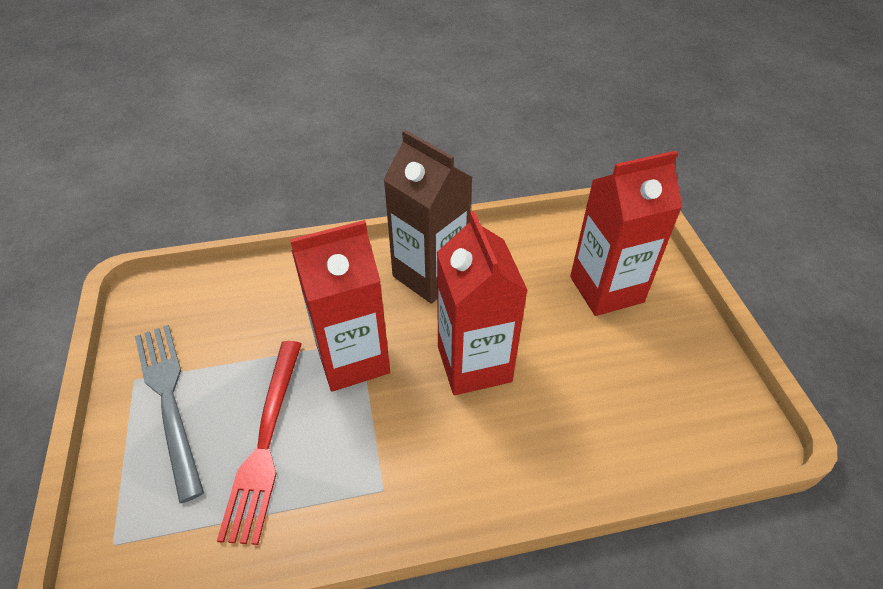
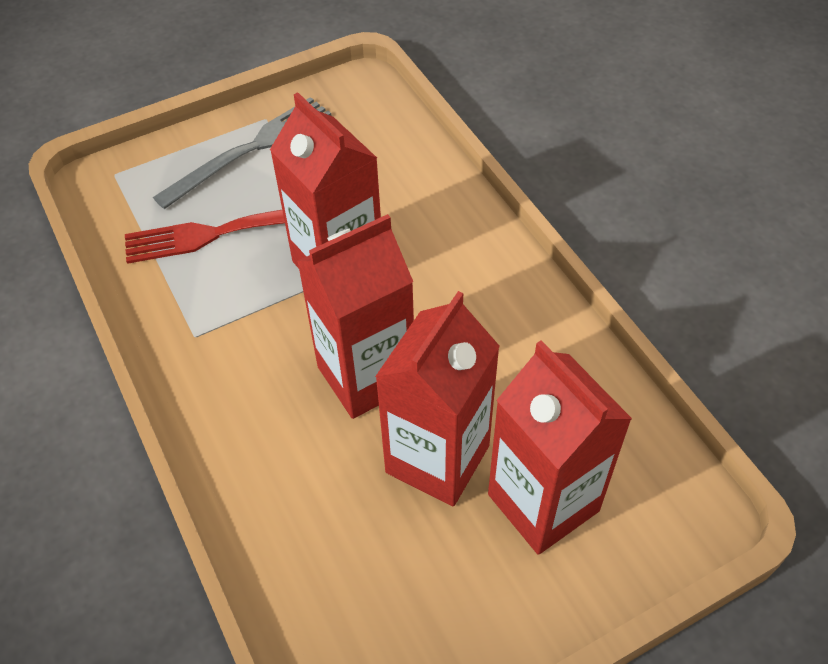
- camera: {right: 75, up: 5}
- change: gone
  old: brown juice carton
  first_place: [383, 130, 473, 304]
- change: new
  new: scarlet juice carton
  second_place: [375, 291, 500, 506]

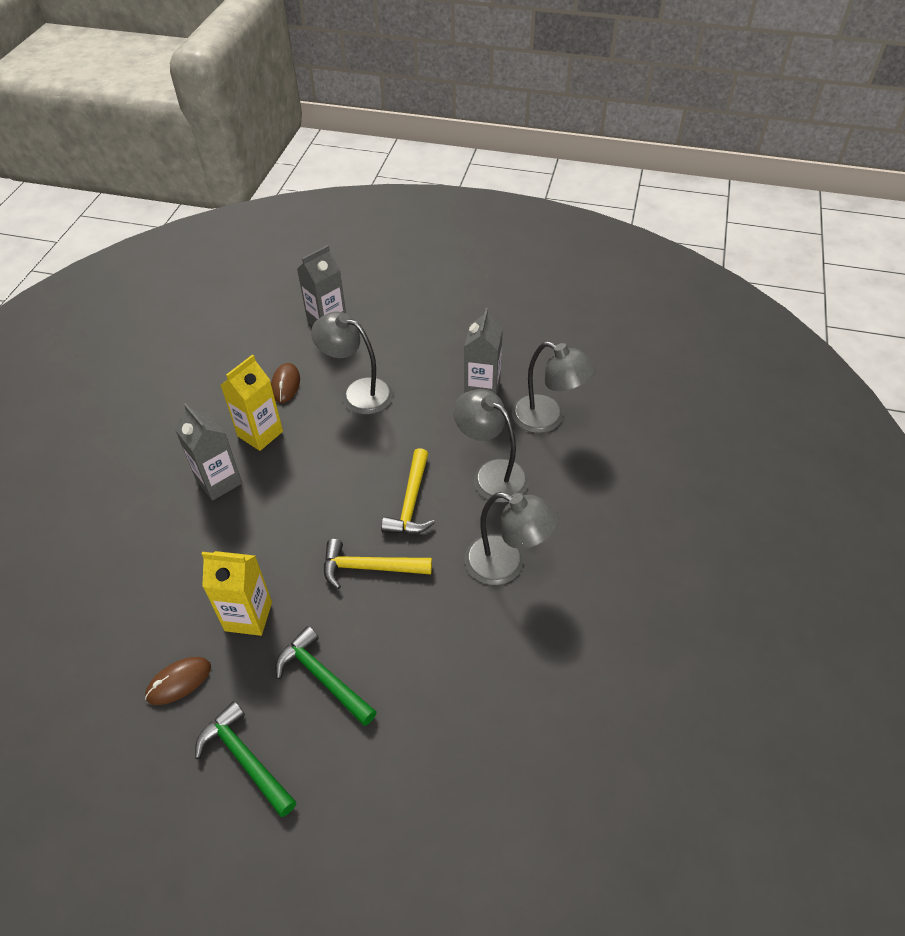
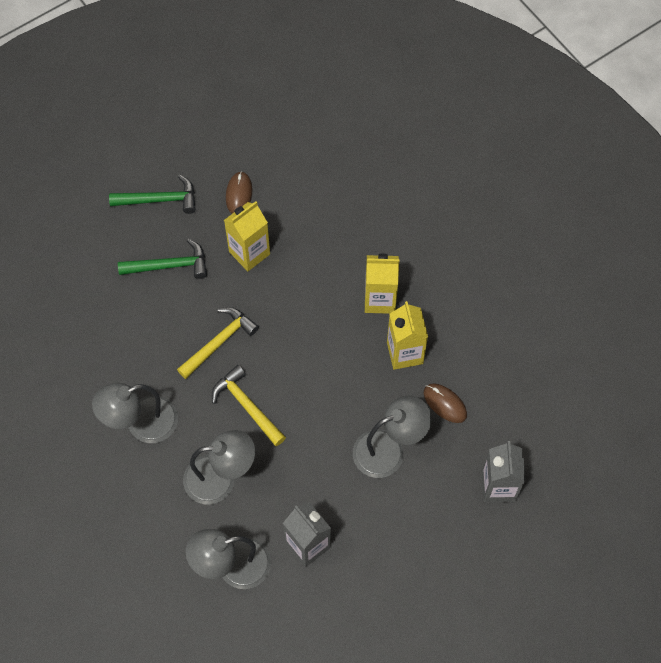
- camera: {right: 130, up: 15}
- change: repainted
  old: grey juice carton
  new: yellow juice carton
  first_place: [175, 403, 242, 501]
  second_place: [365, 253, 399, 314]

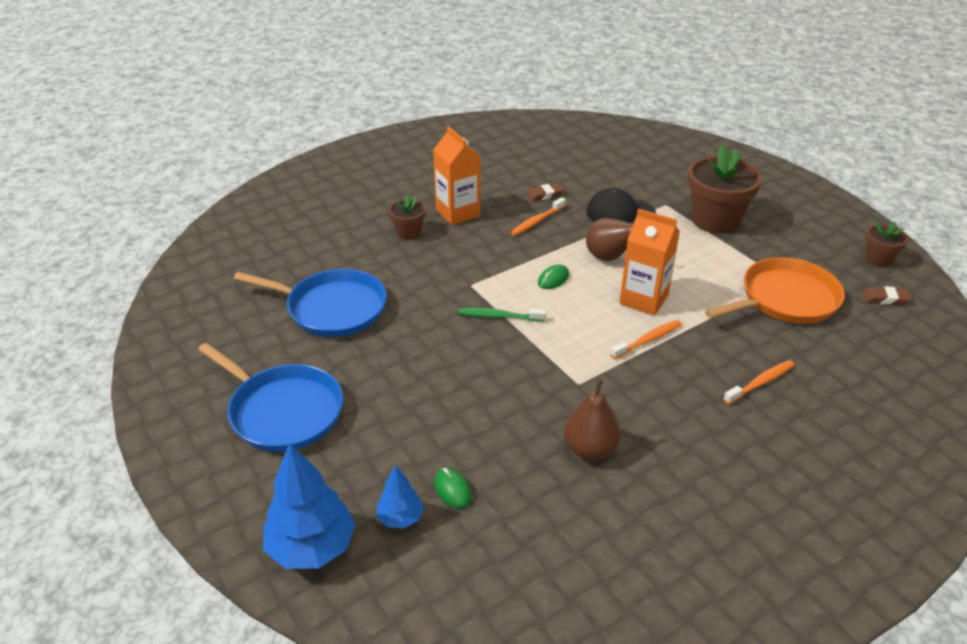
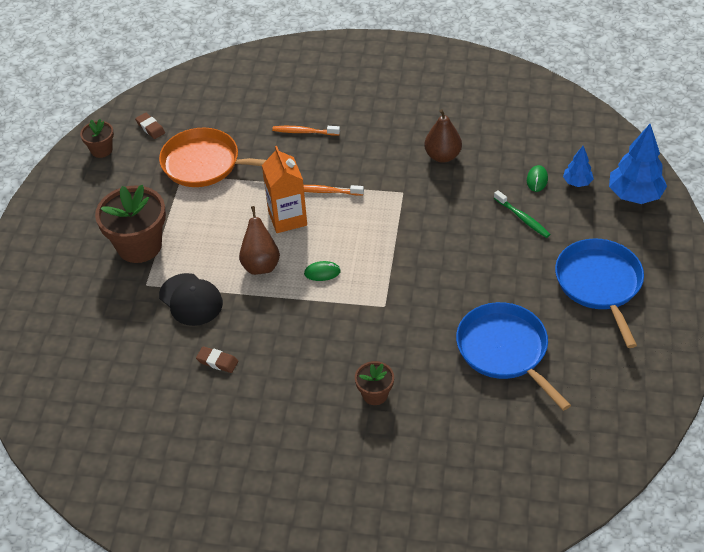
- camera: {right: -135, up: 10}
- change: gone
  old: orange-coloured juice carton
  first_place: [433, 126, 480, 225]
- change: gone
  old: orange-coloured dental brush
  first_place: [510, 197, 566, 236]
- change: shifted
  old: emerald dental brush
  first_place: [458, 308, 546, 322]
  second_place: [494, 190, 550, 238]

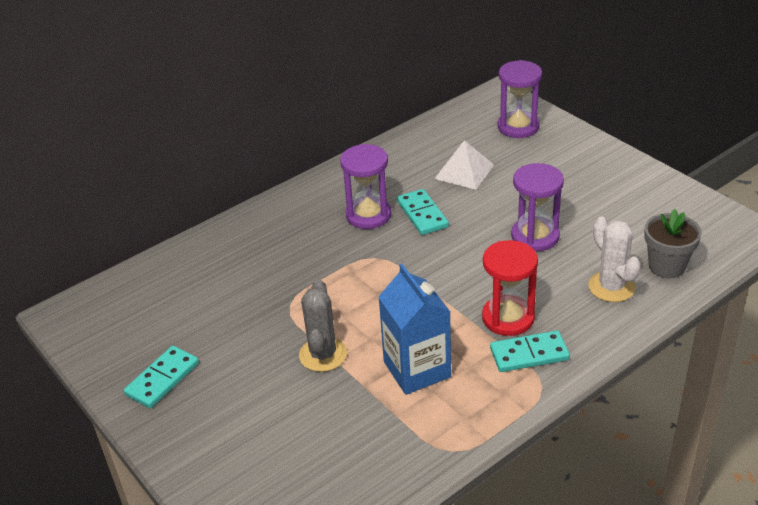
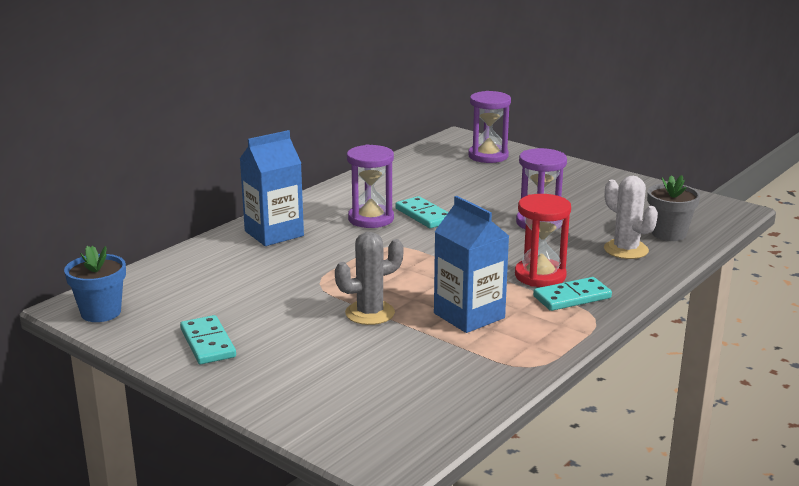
- camera: {right: -15, up: -15}
- change: gone
  old: snow-white pyramid shape
  first_place: [434, 140, 494, 190]
- change: new
  new: royal blue flower pot
  second_place: [64, 246, 126, 322]
- change: new
  new: royal blue juice carton
  second_place: [240, 130, 304, 246]
- change: rotated
  old: teal domino tile
  first_place: [124, 346, 199, 408]
  second_place: [180, 315, 236, 364]
  degrees: -45
- change: rotated
  old: grey cactus
  first_place: [299, 280, 347, 372]
  second_place: [335, 232, 404, 325]
  degrees: 75

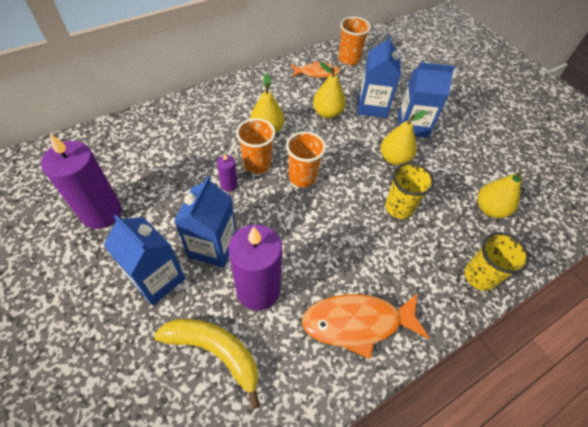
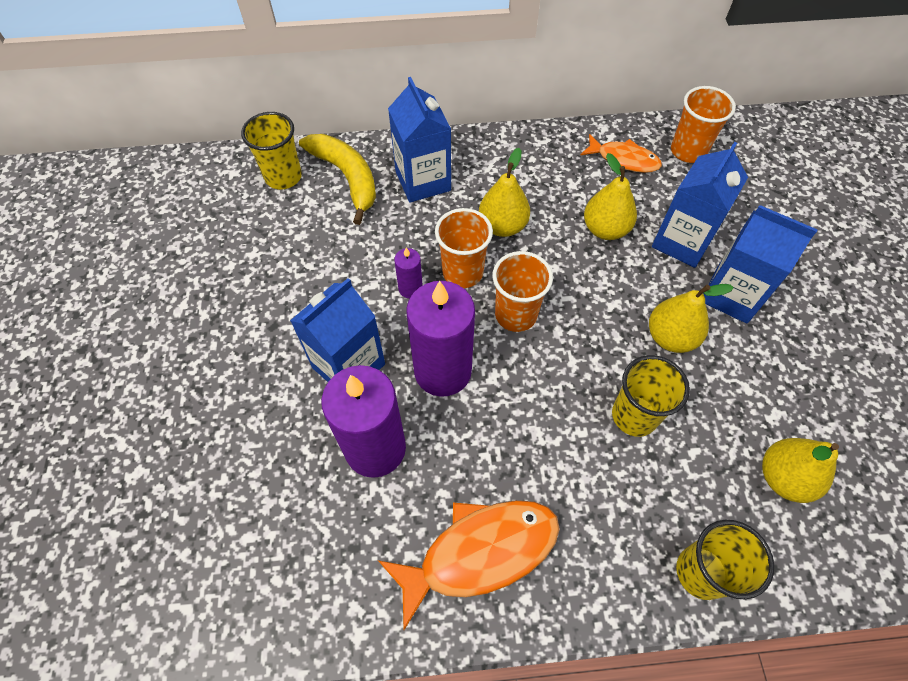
- camera: {right: 30, up: 5}
- change: new
  new: yellow cup
  second_place: [241, 112, 302, 190]
- change: shifted
  old: royal purple candle
  first_place: [41, 134, 122, 229]
  second_place: [406, 281, 475, 397]
- change: shifted
  old: royal blue juice carton
  first_place: [104, 215, 185, 306]
  second_place: [388, 77, 451, 202]
- change: shifted
  old: yellow banana
  first_place: [154, 319, 260, 409]
  second_place: [299, 134, 376, 225]
- change: rotated
  old: orange-coloured fish figure
  first_place: [302, 294, 429, 359]
  second_place: [378, 500, 560, 630]
  degrees: 135

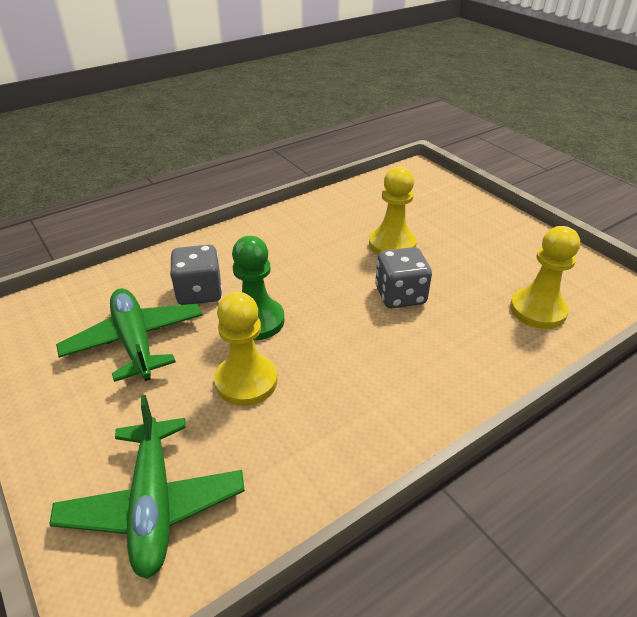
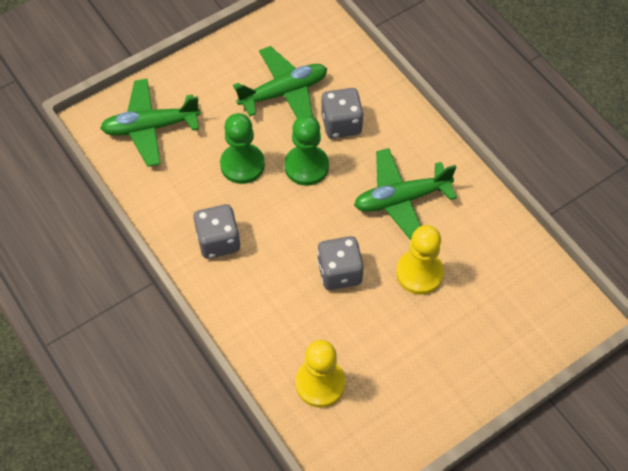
- camera: {right: 90, up: 20}
- change: new
  new: grey dice
  second_place: [193, 204, 240, 259]
- change: new
  new: emerald toy plane
  second_place: [354, 148, 457, 240]
- change: repainted
  old: yellow game pawn
  new: emerald game pawn
  first_place: [214, 292, 278, 406]
  second_place: [220, 113, 265, 184]

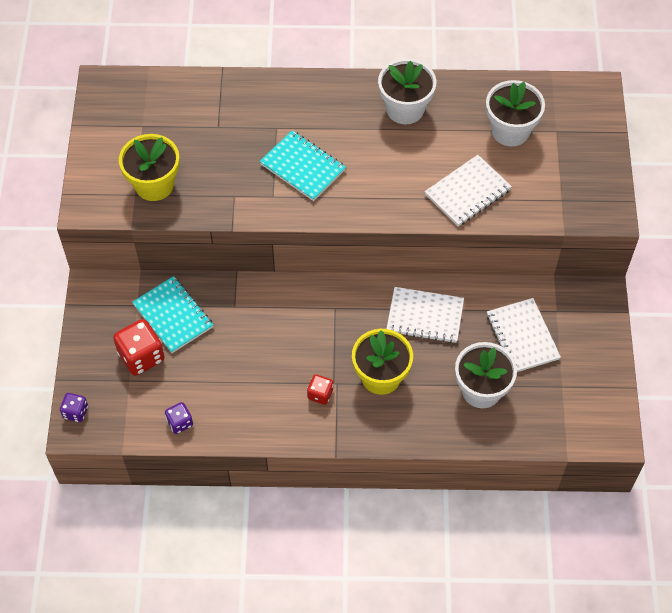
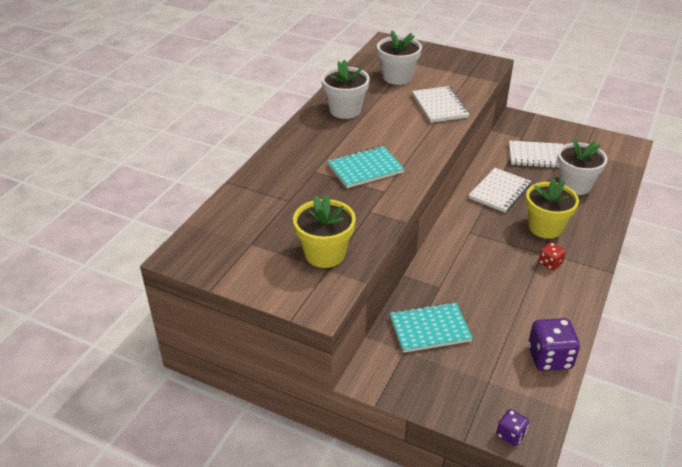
- camera: {right: -65, up: -20}
- change: gone
  old: scarlet dice
  first_place: [113, 319, 165, 376]
- change: scaled
  old: royal purple dice
  first_place: [165, 402, 193, 434]
  second_place: [528, 318, 580, 371]
  factor: 1.8

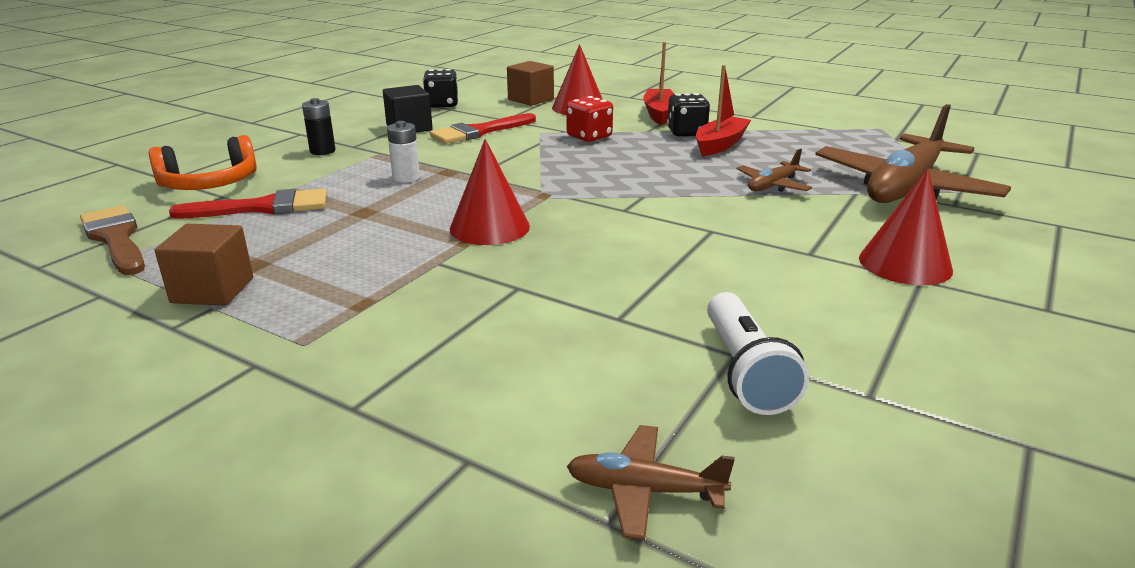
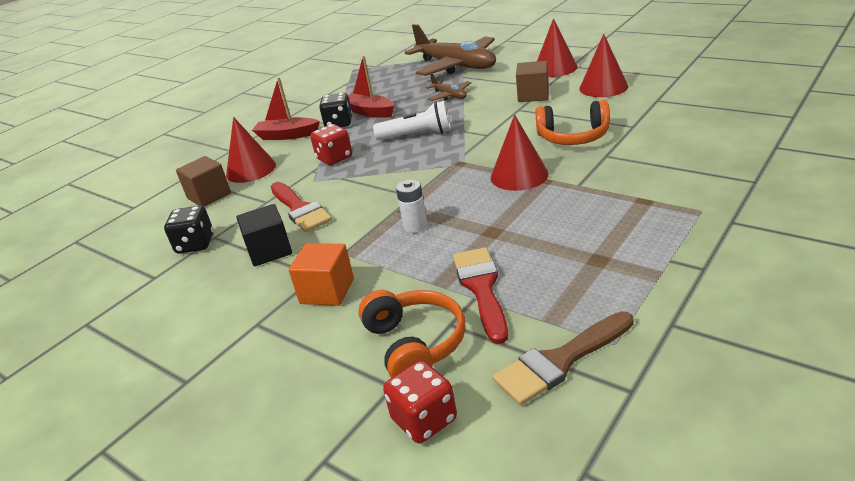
- camera: {right: -80, up: 5}
- change: gone
  old: brown toy plane
  first_place: [567, 425, 735, 540]
- change: new
  new: scarlet dice
  second_place: [383, 361, 457, 443]
- change: new
  new: orange-coloured headset
  second_place: [535, 100, 610, 145]
- change: new
  new: scarlet solid cone
  second_place: [579, 34, 628, 97]
- change: shifted
  old: brown solid cube
  first_place: [155, 224, 253, 306]
  second_place: [516, 61, 549, 102]
- change: shifted
  old: snow-white flashlight
  first_place: [707, 292, 809, 415]
  second_place: [373, 101, 451, 140]
- change: swapped
  old: jet-black AA battery
  new: orange-coloured solid cube
  first_place: [302, 98, 335, 155]
  second_place: [289, 243, 354, 306]

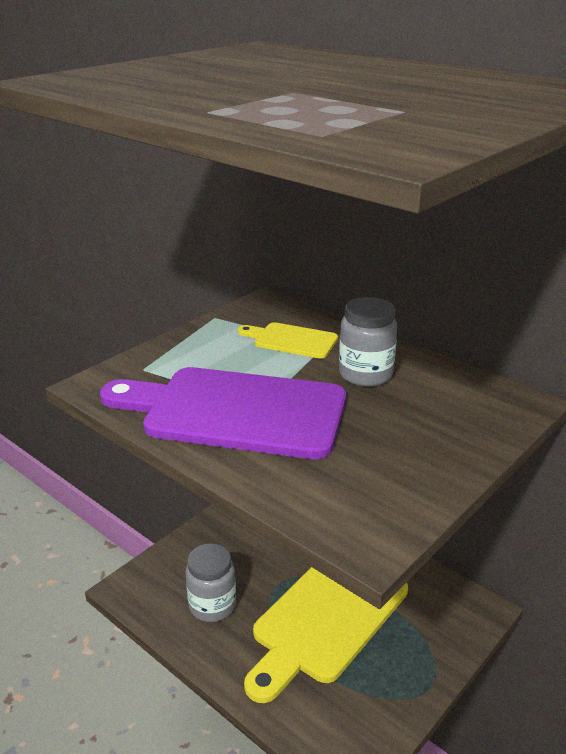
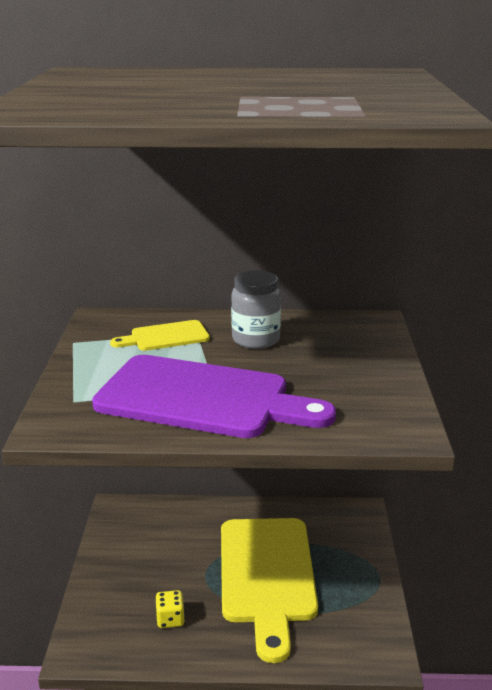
- camera: {right: -40, up: -5}
- change: swapped
  old: grey jar
  new: yellow dice
  first_place: [186, 543, 236, 622]
  second_place: [155, 590, 184, 628]
- change: rotated
  old: royal purple cutting board
  first_place: [100, 367, 346, 459]
  second_place: [92, 355, 336, 438]
  degrees: -135

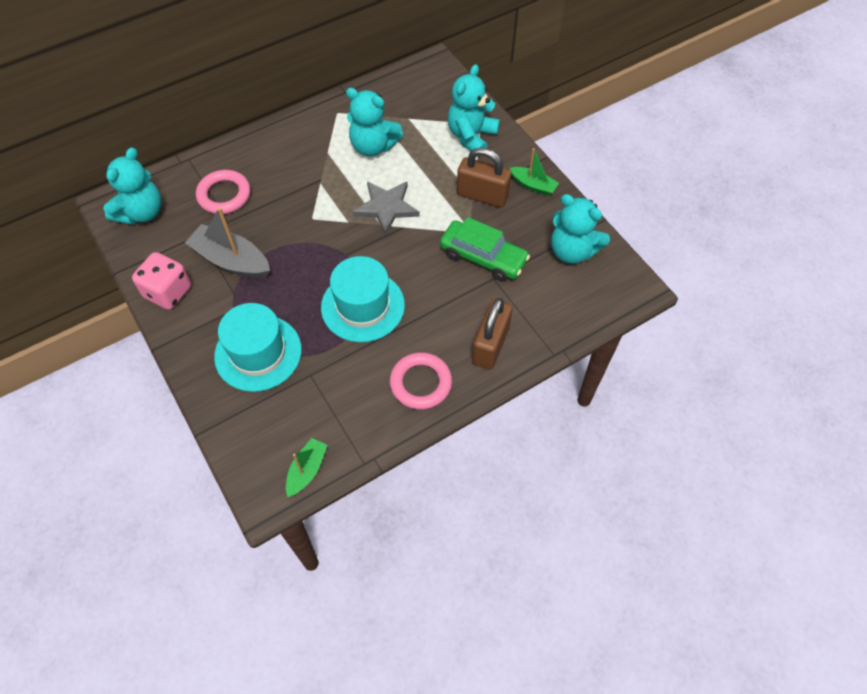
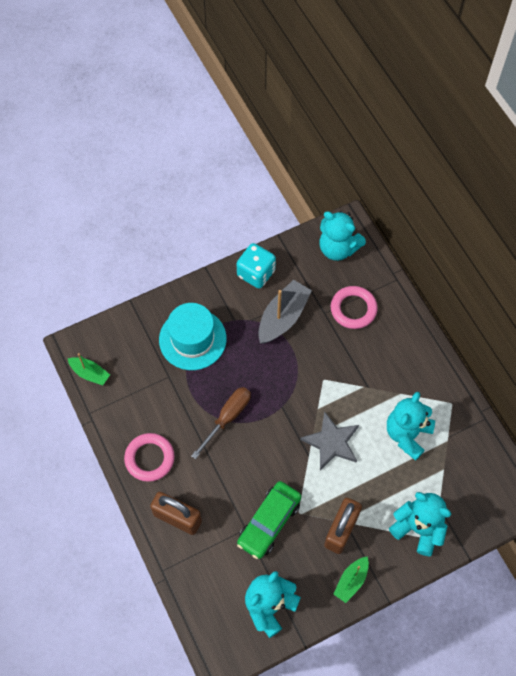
- camera: {right: 95, up: 5}
- change: swapped
  old: teal top hat
  new: brown screwdriver
  first_place: [321, 256, 405, 342]
  second_place: [191, 387, 251, 459]
- change: repainted
  old: rosy dice
  new: teal dice
  first_place: [132, 252, 191, 310]
  second_place: [236, 243, 276, 289]

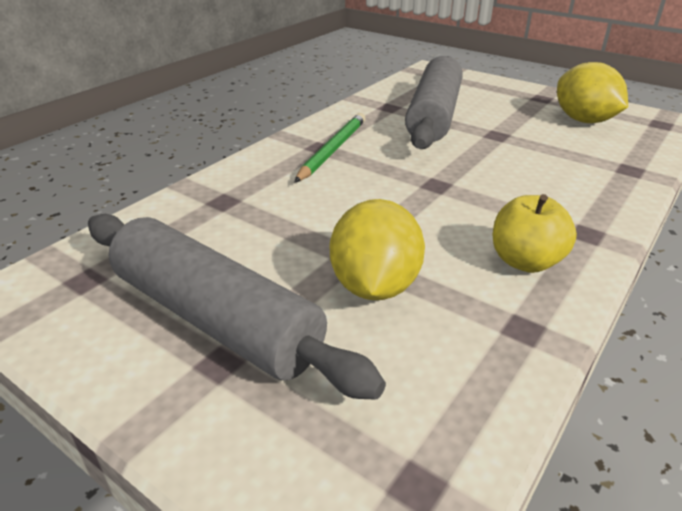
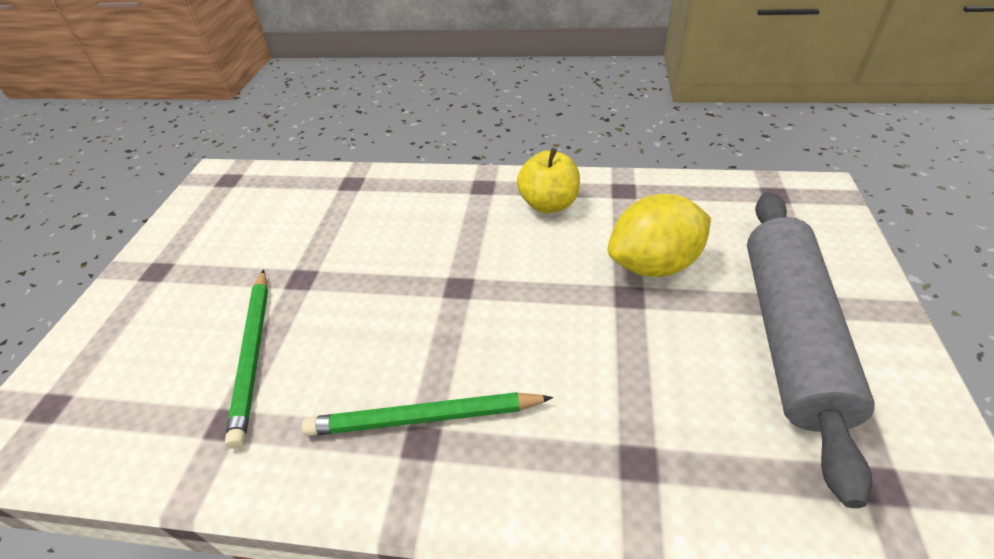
- camera: {right: -115, up: 10}
- change: gone
  old: yellow toy lemon
  first_place: [557, 62, 628, 123]
- change: swapped
  old: grey rolling pin
  new: emerald lead pencil
  first_place: [405, 56, 463, 149]
  second_place: [225, 269, 268, 449]

